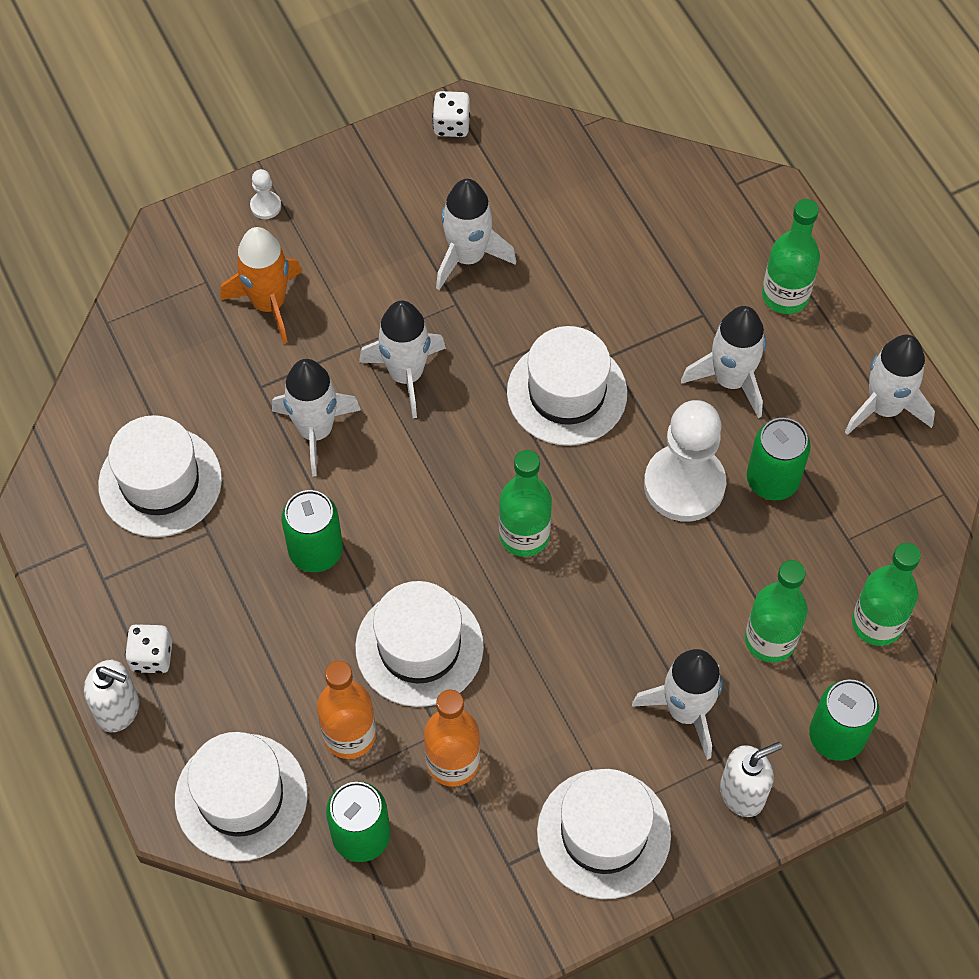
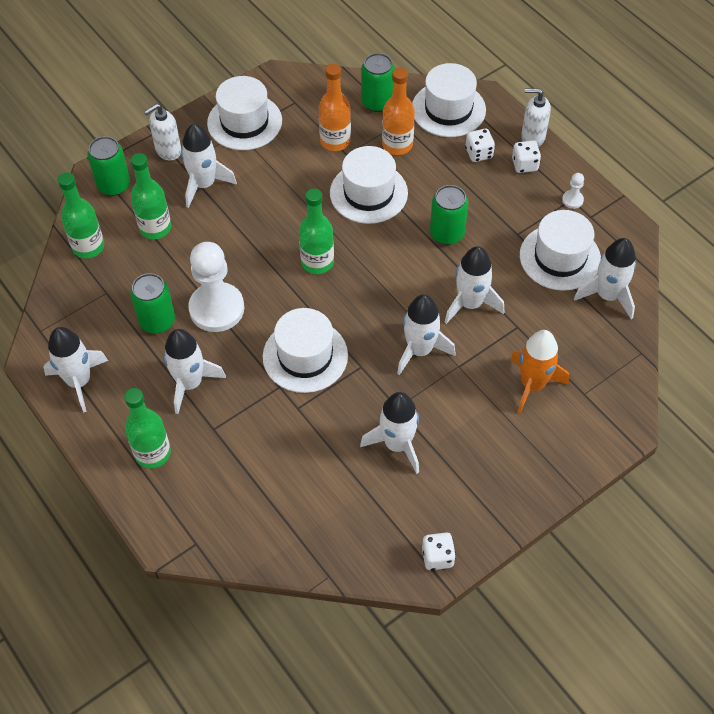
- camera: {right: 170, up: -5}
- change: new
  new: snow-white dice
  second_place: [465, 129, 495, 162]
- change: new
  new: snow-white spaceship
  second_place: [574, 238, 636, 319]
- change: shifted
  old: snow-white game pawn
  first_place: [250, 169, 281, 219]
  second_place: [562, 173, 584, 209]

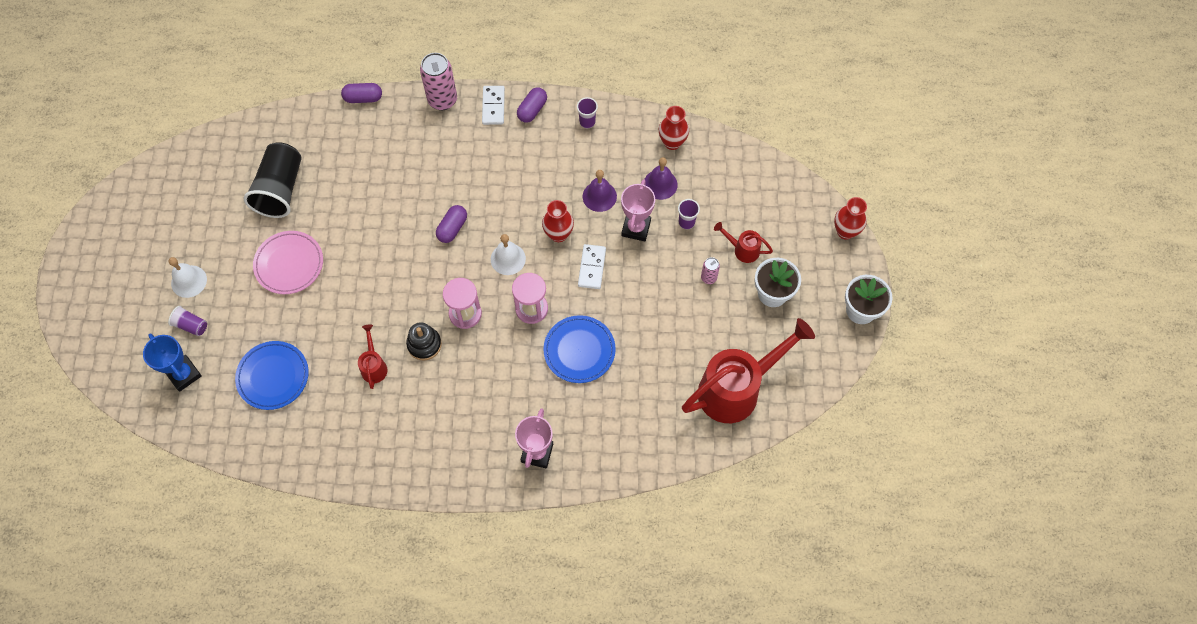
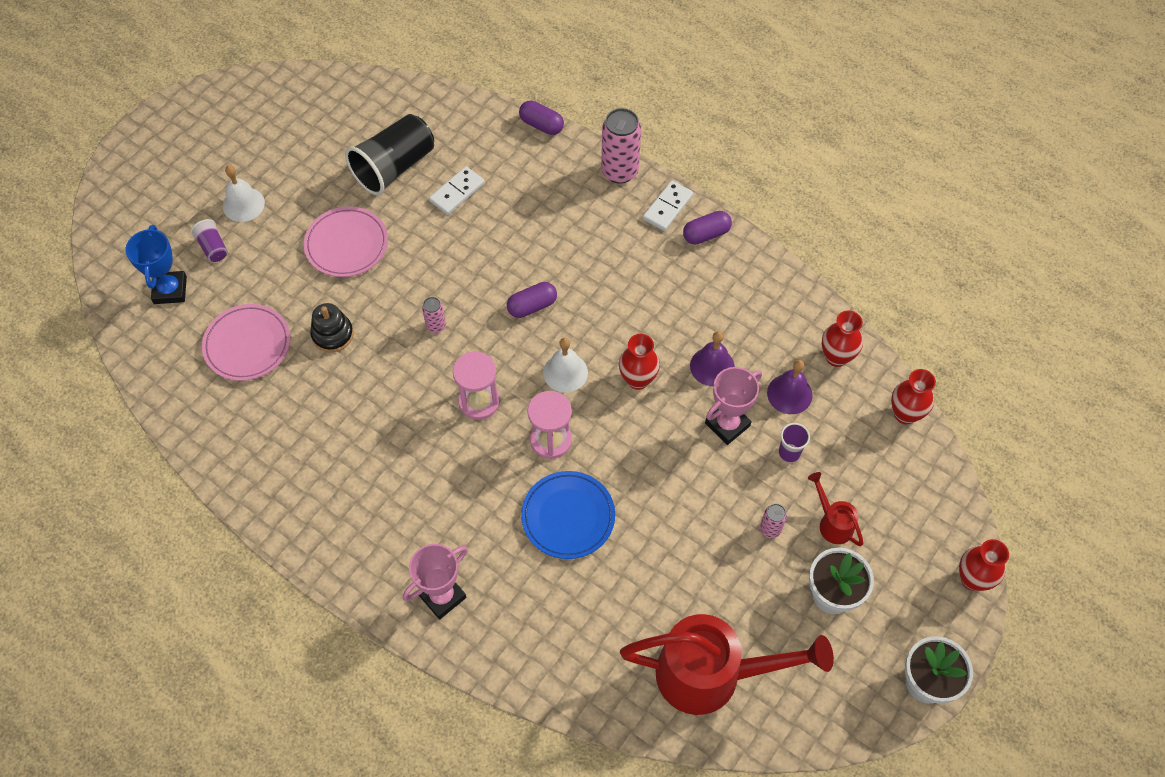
- camera: {right: 35, up: -5}
- change: gone
  old: scarlet watering can
  first_place: [358, 324, 388, 389]
- change: gone
  old: royal purple cup
  first_place: [577, 97, 598, 128]
- change: new
  new: rosy tin
  second_place: [422, 297, 446, 333]
- change: new
  new: scarlet tall vase
  second_place: [891, 369, 936, 424]
- change: shifted
  old: jet-black stacking rings
  first_place: [406, 322, 442, 361]
  second_place: [310, 303, 354, 353]
- change: shifted
  old: snow-white domino tile
  first_place: [578, 244, 606, 289]
  second_place: [429, 166, 485, 215]
- change: repainted
  old: royal blue dinner plate
  new: rosy dinner plate
  first_place: [235, 341, 309, 410]
  second_place: [202, 304, 290, 381]

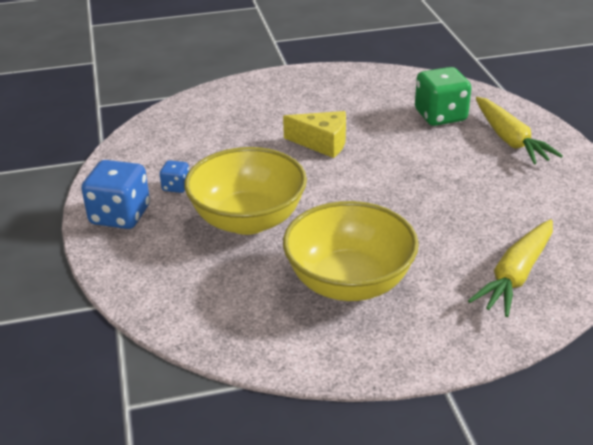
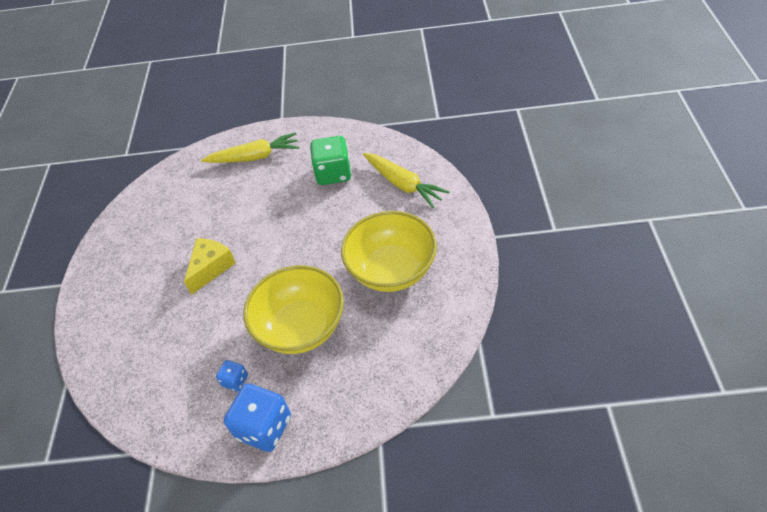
- camera: {right: -75, up: 15}
- change: shifted
  old: emerald dice
  first_place: [415, 67, 471, 126]
  second_place: [310, 136, 351, 185]

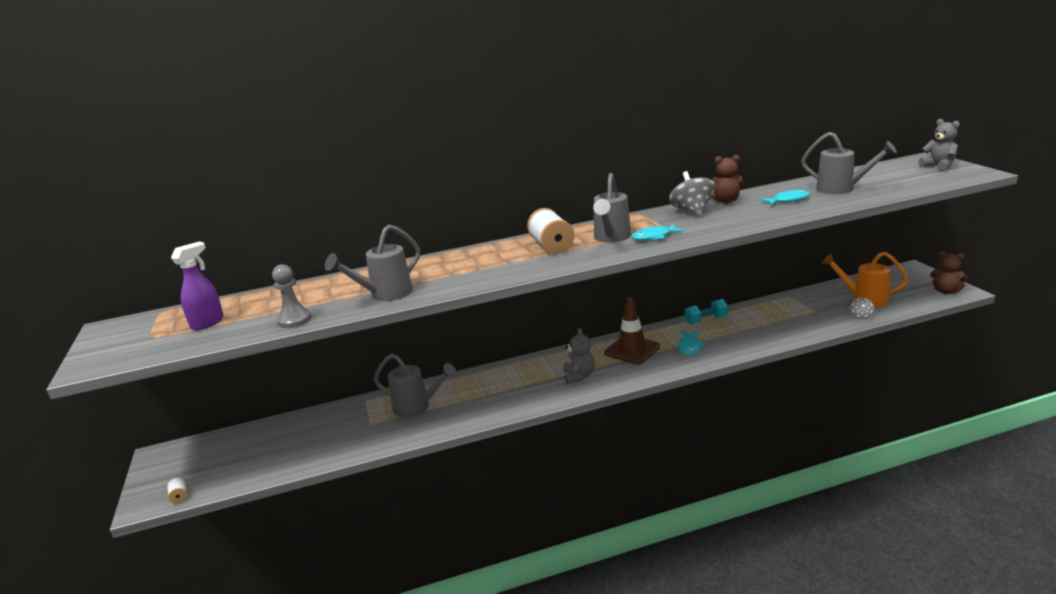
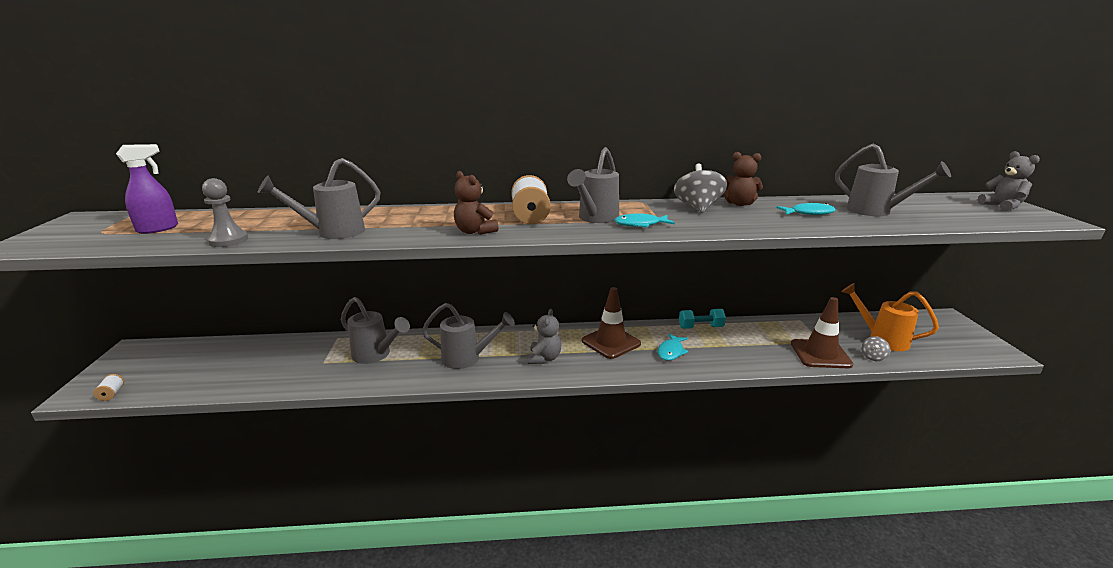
- camera: {right: 10, up: 0}
- change: new
  new: grey watering can
  second_place: [422, 303, 515, 369]
- change: new
  new: brown traffic cone
  second_place: [791, 297, 853, 368]
- change: shifted
  old: brown stuffed bear
  first_place: [930, 251, 968, 294]
  second_place: [454, 171, 499, 235]

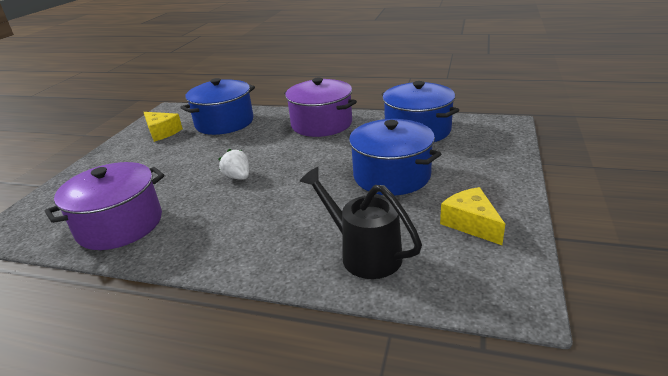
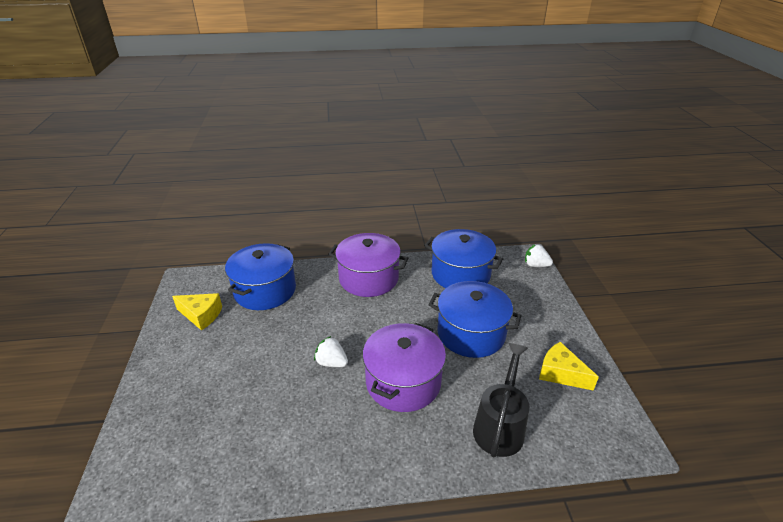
- camera: {right: -25, up: 5}
- change: new
  new: snow-white berry
  second_place: [525, 244, 553, 267]
- change: shifted
  old: royal purple cooking pot
  first_place: [44, 162, 164, 250]
  second_place: [362, 323, 446, 412]
- change: rotated
  old: jet-black watering can
  first_place: [300, 167, 422, 279]
  second_place: [473, 343, 529, 457]
  degrees: 90

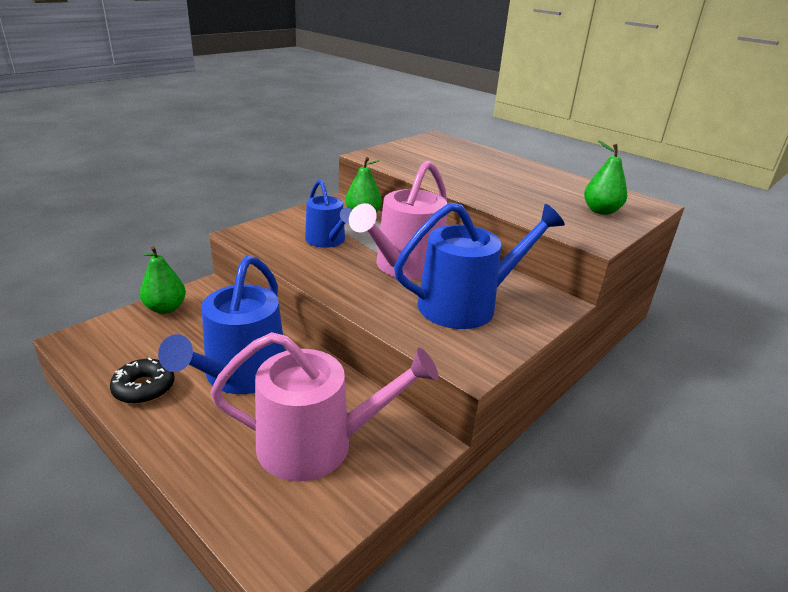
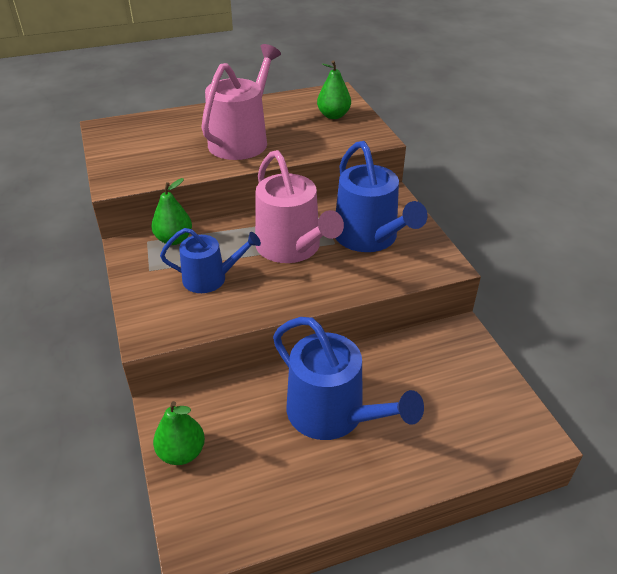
- camera: {right: -60, up: 10}
- change: gone
  old: jet-black glazed donut
  first_place: [110, 358, 174, 404]
- change: shifted
  old: rosy watering can
  first_place: [210, 332, 439, 481]
  second_place: [202, 44, 281, 160]
- change: rotated
  old: royal blue watering can
  first_place: [394, 202, 565, 329]
  second_place: [336, 141, 428, 252]
  degrees: 150

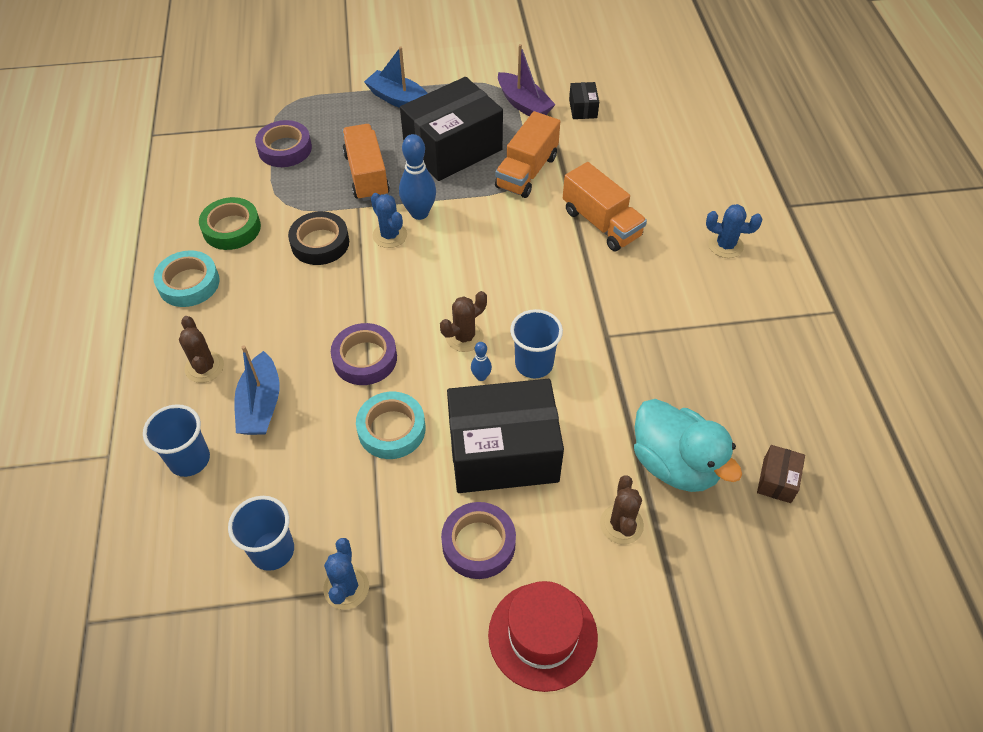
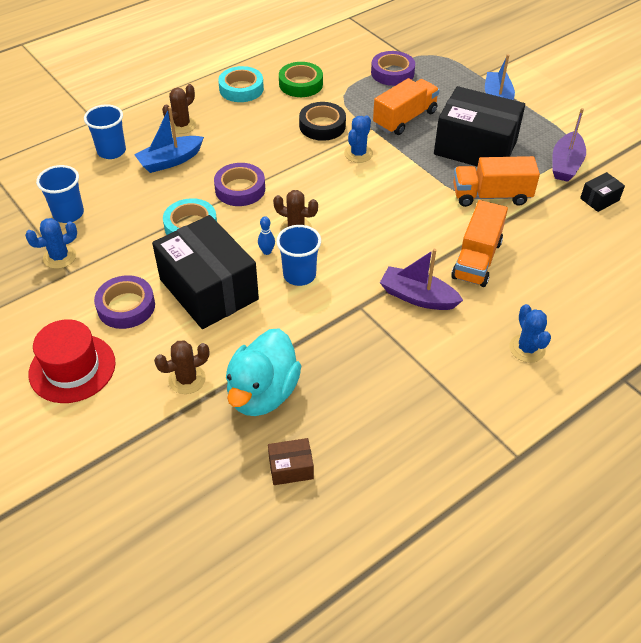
- camera: {right: 60, up: -5}
- change: gone
  old: royal blue tenpin
  first_place: [399, 134, 436, 220]
- change: new
  new: royal purple toy boat
  second_place: [380, 249, 463, 310]

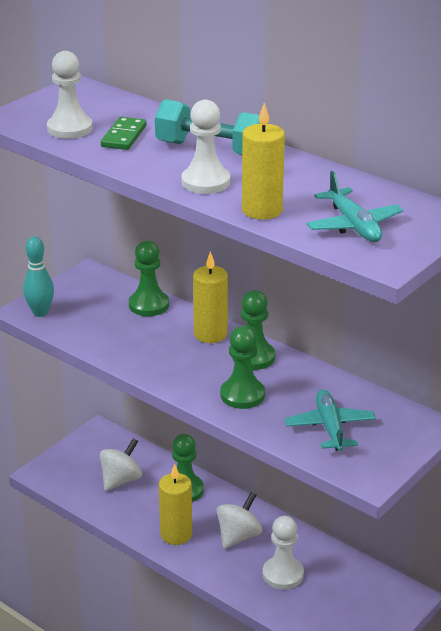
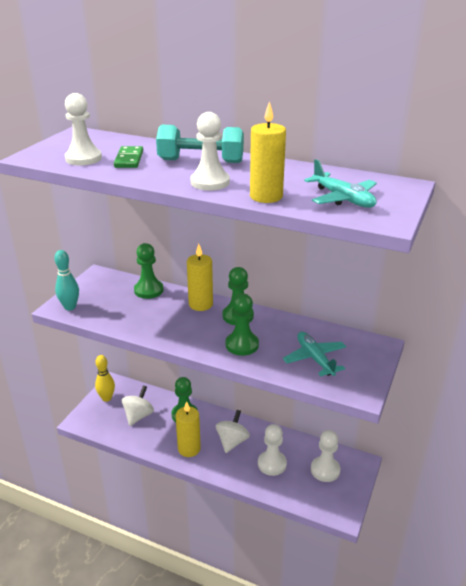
- camera: {right: -15, up: 0}
- change: new
  new: yellow tenpin
  second_place: [95, 355, 115, 402]
- change: new
  new: snow-white game pawn
  second_place: [311, 430, 340, 482]

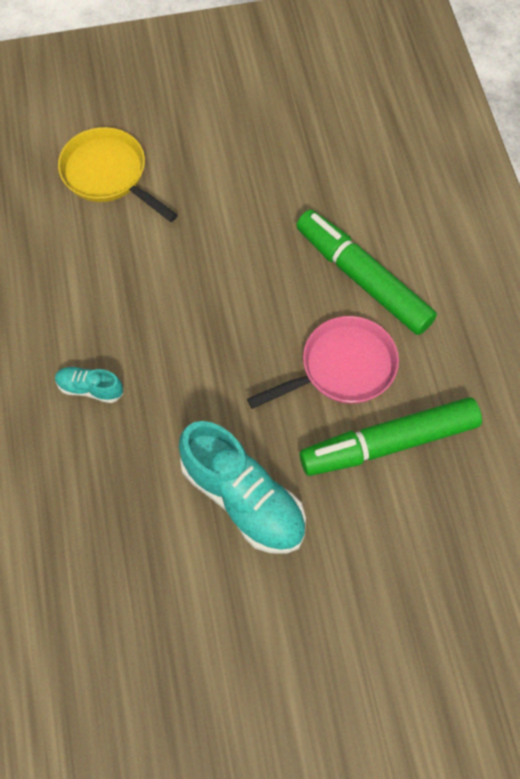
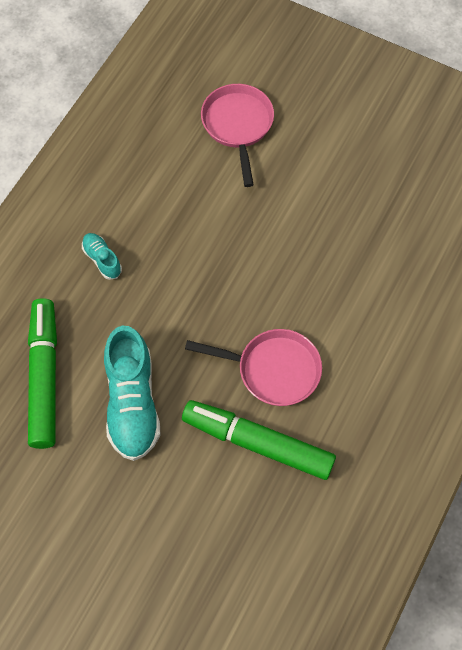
- camera: {right: 40, up: 0}
- change: shifted
  old: emerald marker pen
  first_place: [296, 209, 437, 335]
  second_place: [28, 298, 57, 449]
- change: repainted
  old: yellow skillet
  new: rosy skillet
  first_place: [58, 127, 178, 222]
  second_place: [201, 84, 274, 187]

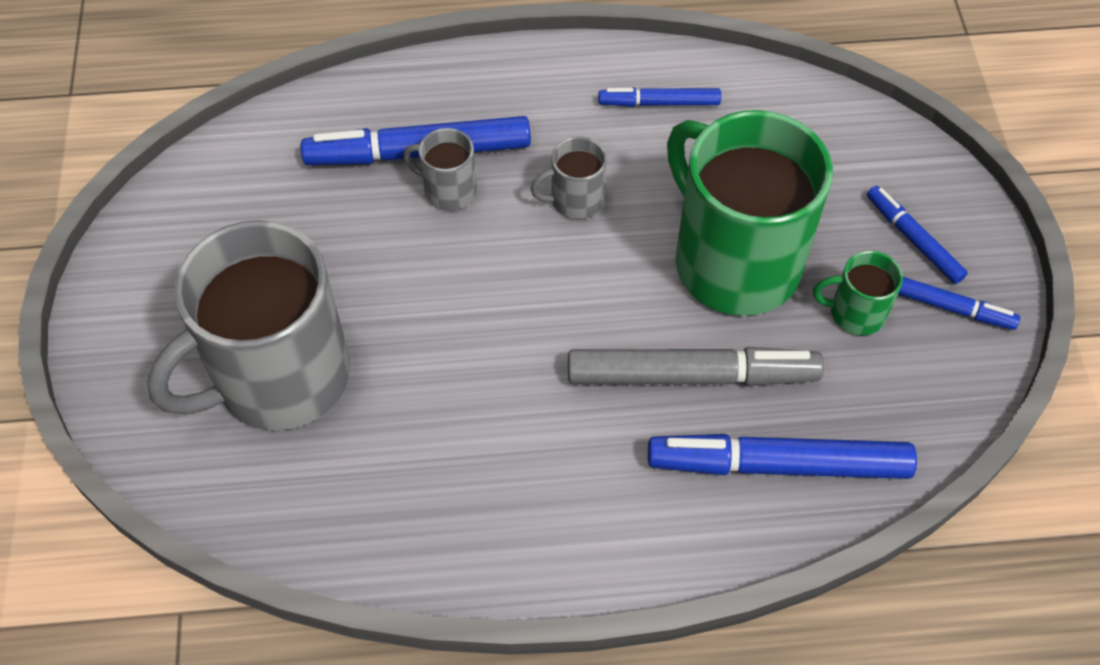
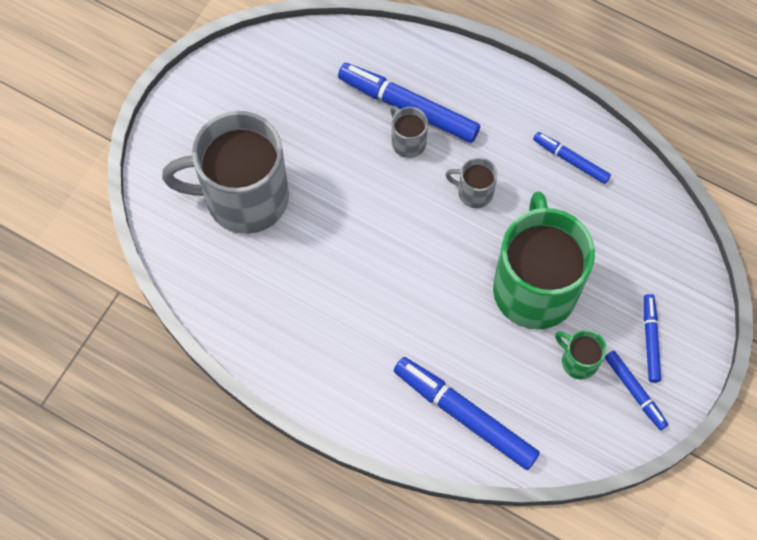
- camera: {right: 35, up: 10}
- change: gone
  old: grey marker pen
  first_place: [568, 347, 824, 386]

